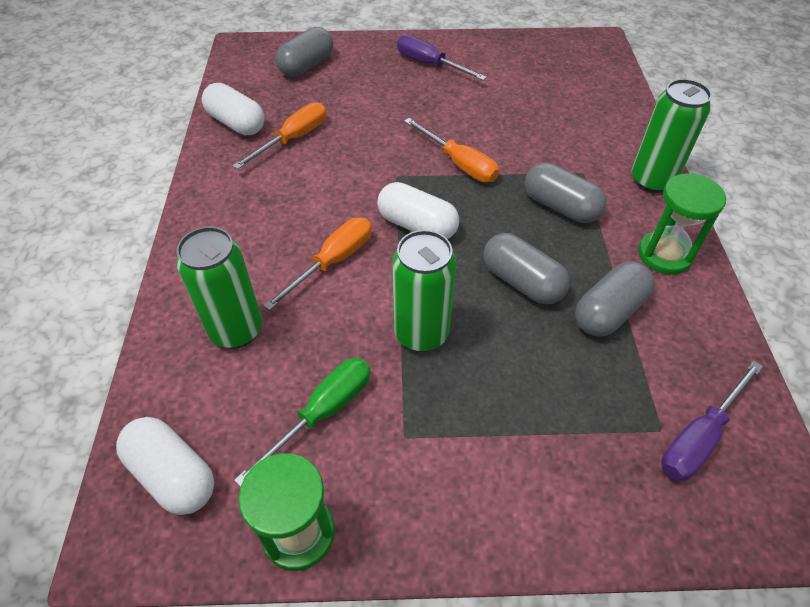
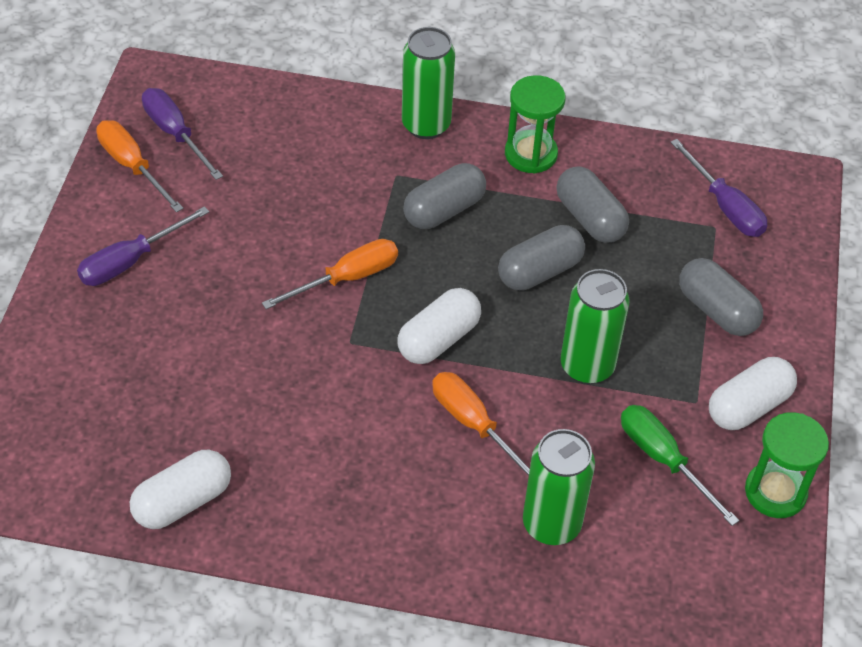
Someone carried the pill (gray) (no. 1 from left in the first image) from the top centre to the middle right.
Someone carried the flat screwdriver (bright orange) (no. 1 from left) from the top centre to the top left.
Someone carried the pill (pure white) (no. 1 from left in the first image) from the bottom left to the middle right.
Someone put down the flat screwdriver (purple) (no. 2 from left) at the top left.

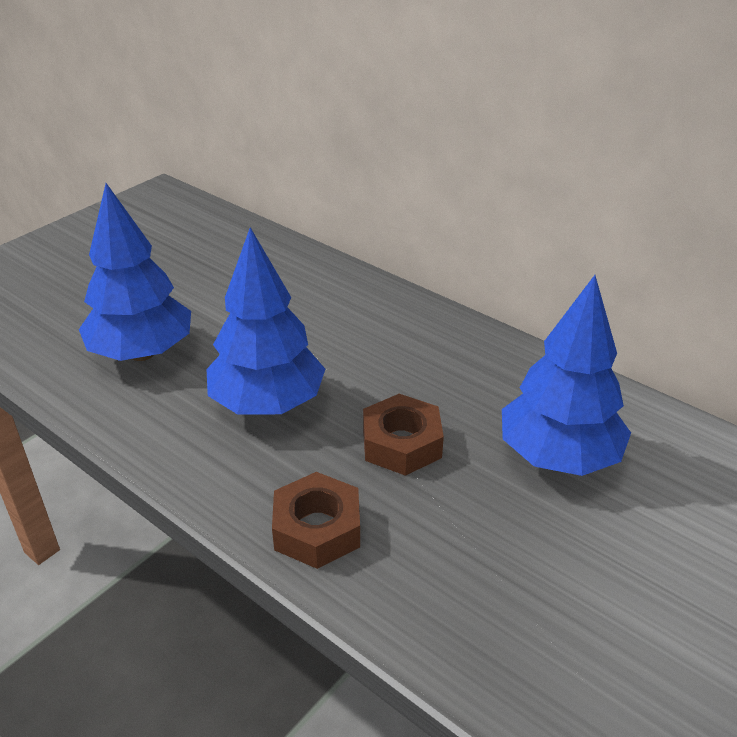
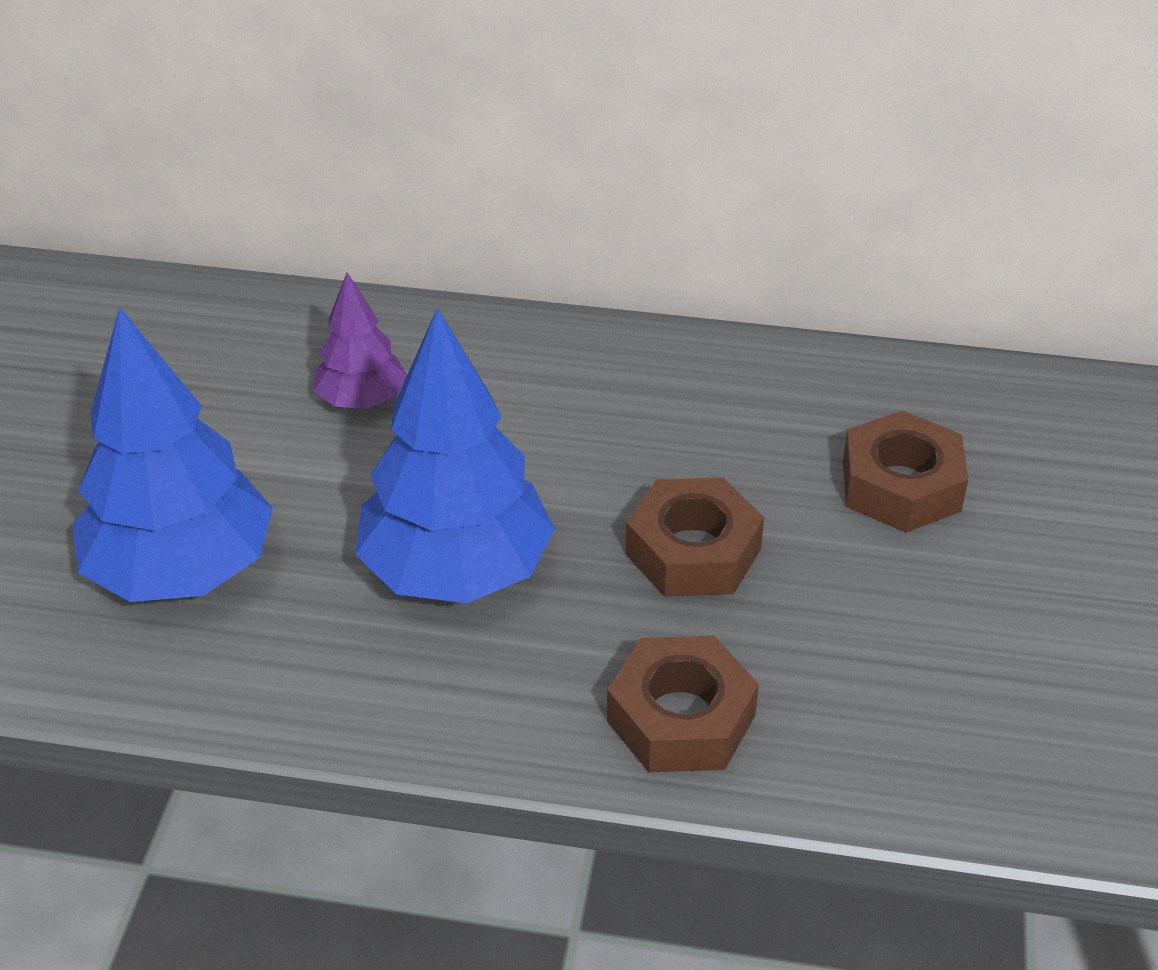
Someone swapped the toy tree (blue) (no. 3 from left) at the middle right for the hexagon nut (brown) (no. 3 from left) at the middle right.
Someone put down the toy tree (purple) at the middle left.

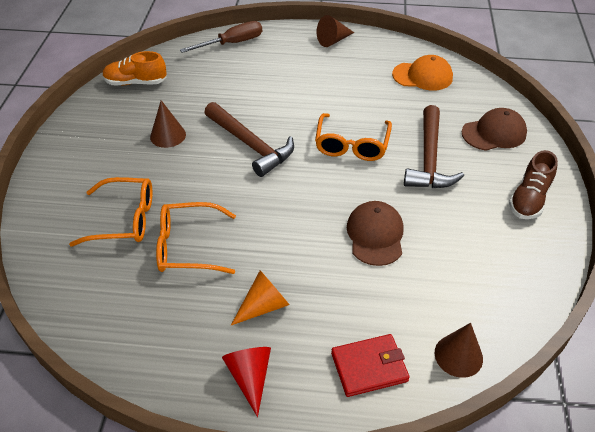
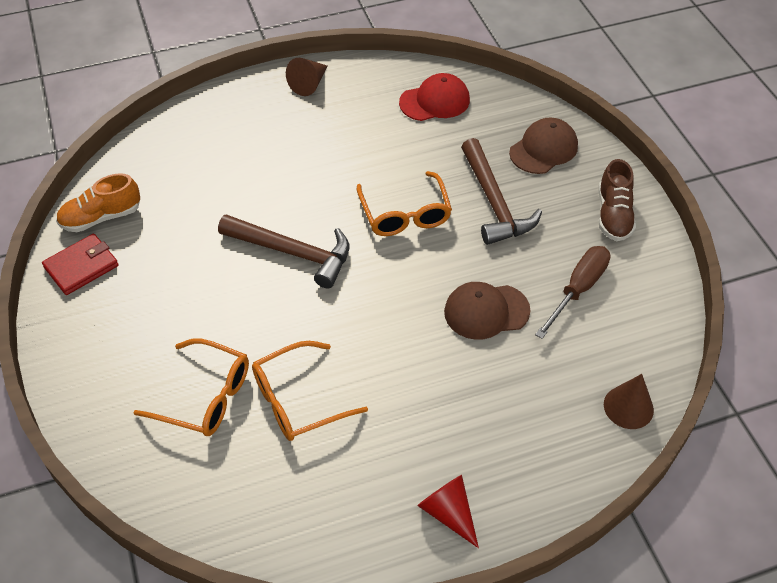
Someone carried the flat screwdriver (brown) from the top centre to the middle right.
Someone repainted the baseball cap (bright orange) at the top right, which became the baseball cap (crimson) at the top centre.
Someone took away the cone shape (brown) (no. 1 from left) at the top left.
Someone rotated the spectacles (bright orange) (no. 1 from left) at the middle left by 45 degrees clockwise.
Someone rotated the baseball cap (brown) (no. 1 from left) at the centre by 75 degrees counterclockwise.
Someone took away the cone shape (bright orange) at the bottom centre.
Someone carried the billfold (crimson) from the bottom centre to the middle left.

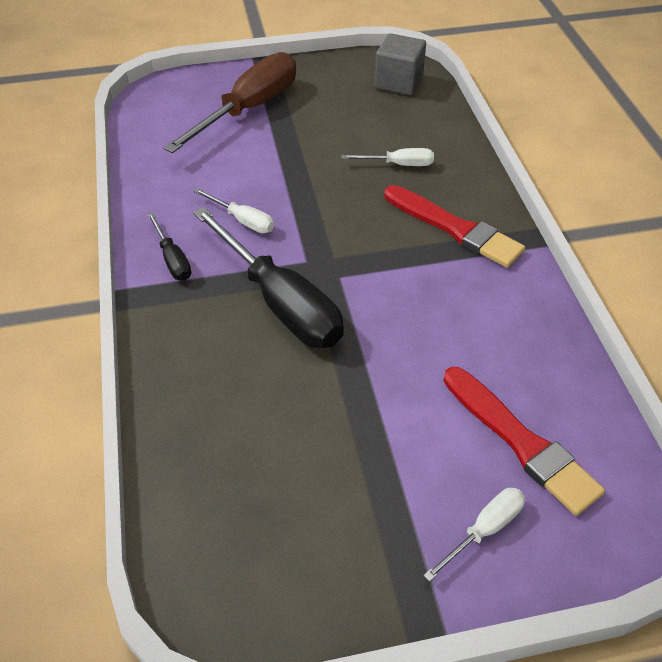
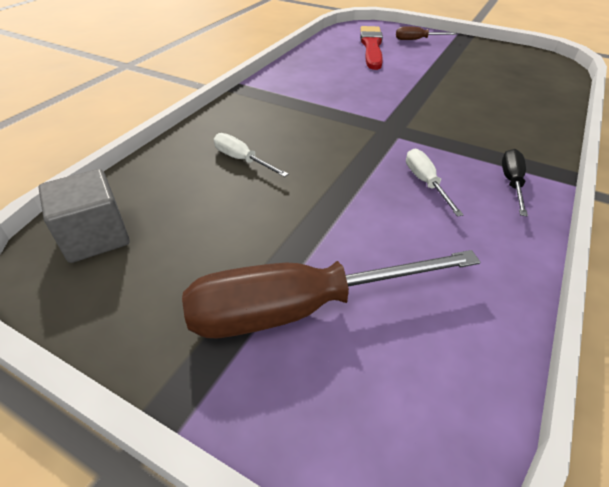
Someone took away the paint brush (crimson) (no. 1 from left) at the middle right.
Someone took away the flat screwdriver (ebony) (no. 2 from left) at the centre.
Someone repainted the flat screwdriver (pure white) (no. 3 from left) at the bottom right, which became the flat screwdriver (brown) (no. 2 from left) at the top right.

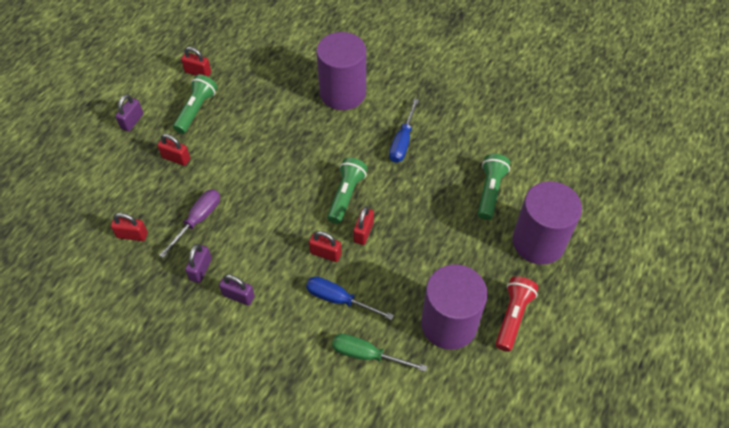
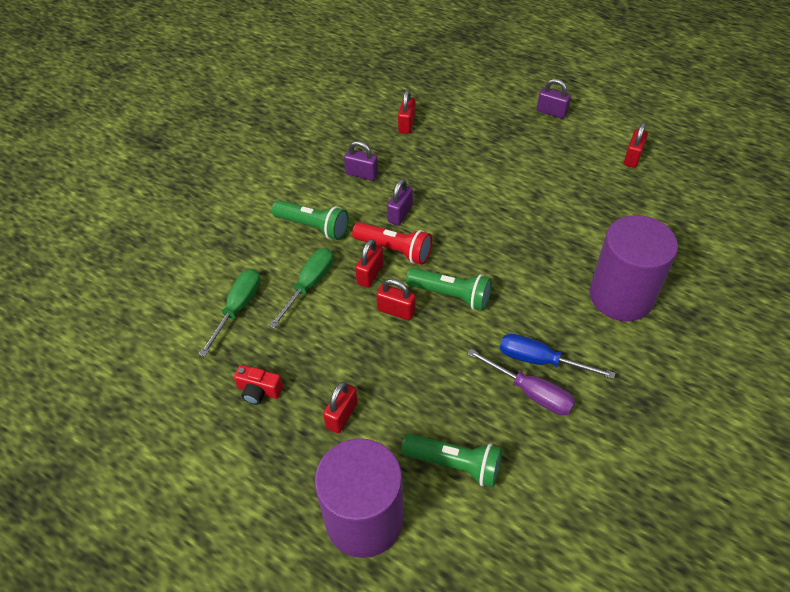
Someone carried the pocket torch (green) (no. 1 from left) from the top left to the centre.
Someone carried the padlock (crimson) (no. 2 from left in the first image) from the middle left to the bottom centre.
Someone carried the flat screwdriver (purple) from the middle left to the centre.
Someone swapped the cylinder shape (purple) (no. 2 from left) at the bottom centre for the camera (crimson) at the middle left.
Someone carried the padlock (purple) (no. 3 from left in the first image) from the bottom left to the centre.
Someone repainted the flat screwdriver (blue) (no. 1 from left) at the bottom centre, which became the flat screwdriver (green) (no. 2 from left) at the centre.
Someone carried the pocket torch (crimson) from the bottom right to the centre.

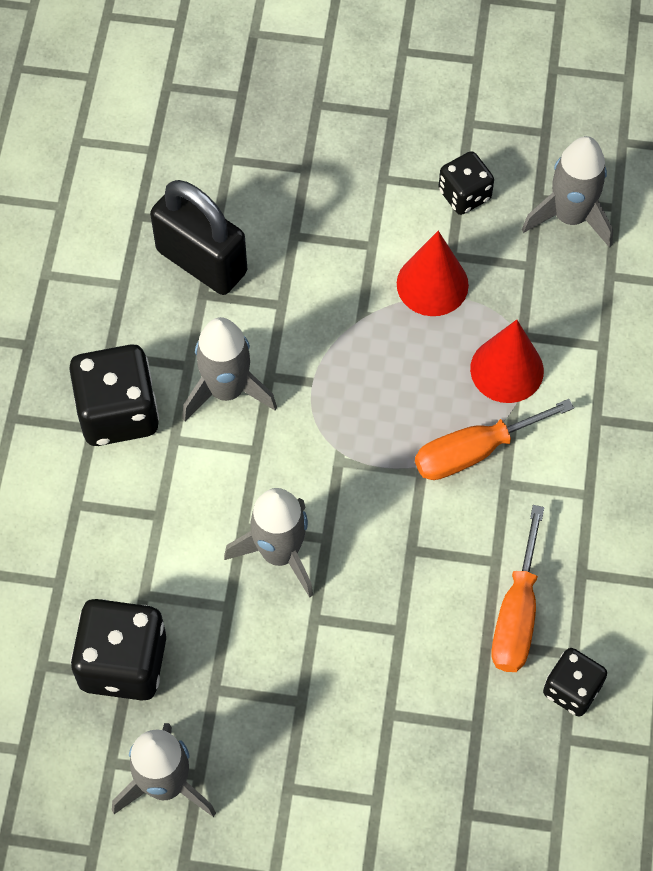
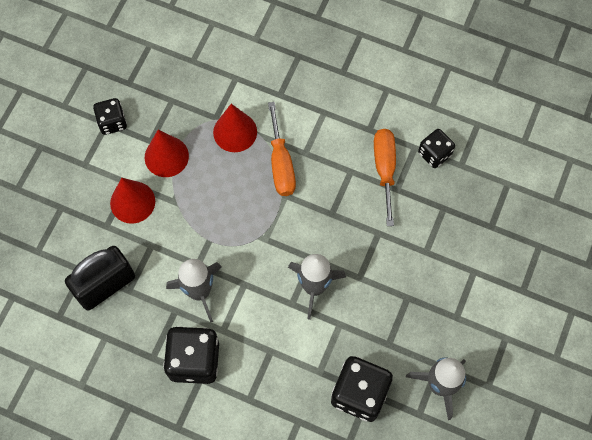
Someone took away the spaceship (gray) (no. 4 from left) at the top right.
Someone rotated the flat screwdriver (bright orange) (no. 2 from left) at the bottom right by 120 degrees counterclockwise.
Someone put down the cone shape (crimson) (no. 1 from left) at the middle left.

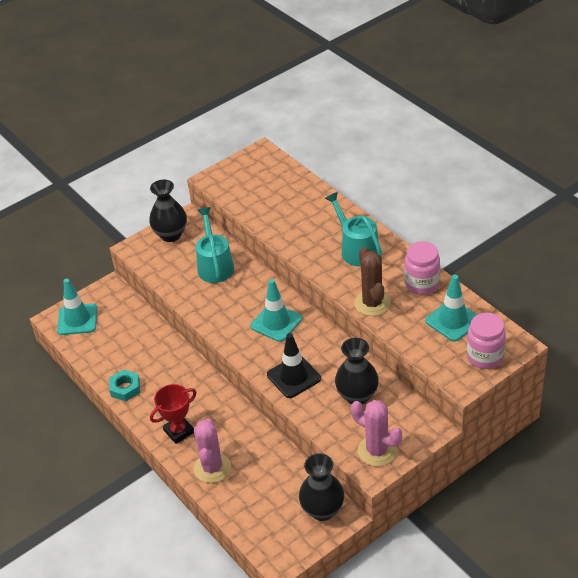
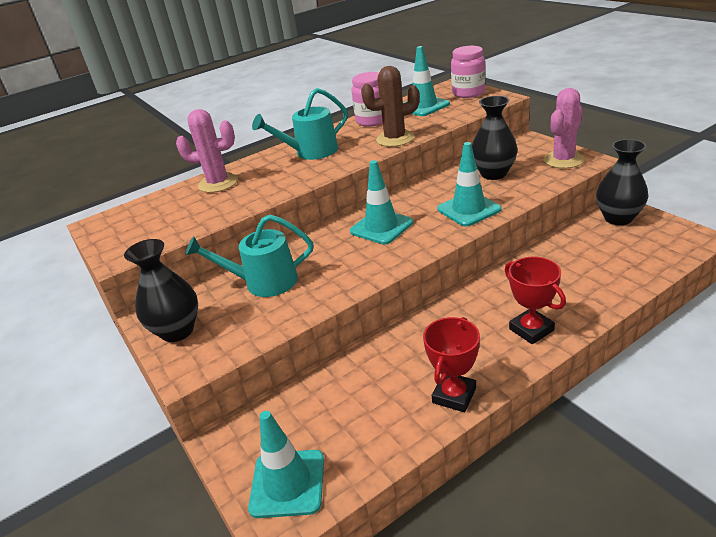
Someone repainted the safety cone (ebony) at the centre, which became the safety cone (turquoise) (no. 4 from left) at the centre.
Someone swapped the hexagon nut (turquoise) at the middle left for the trophy (crimson) (no. 1 from left) at the bottom centre.
Someone carried the saguaro cactus (pink) (no. 1 from left) from the bottom centre to the top left.

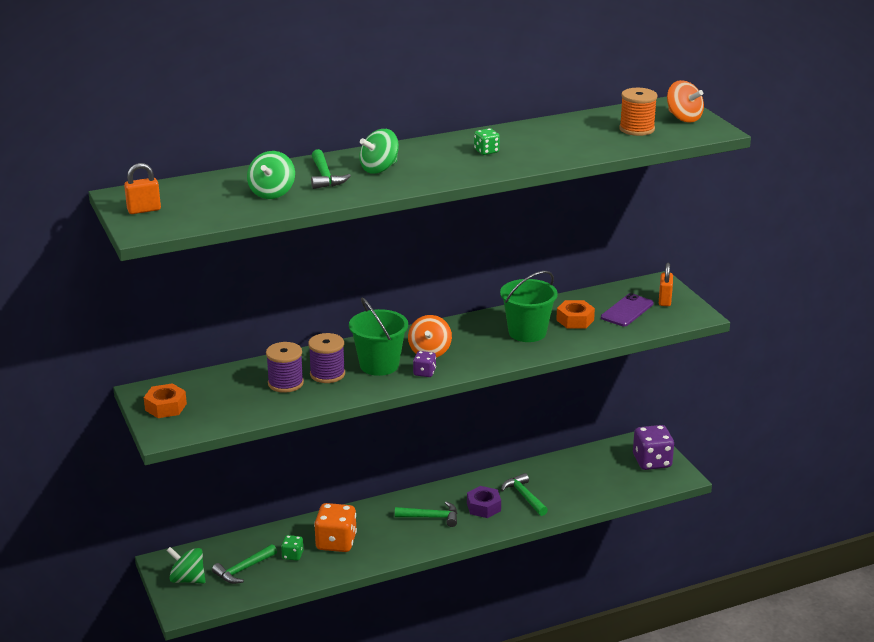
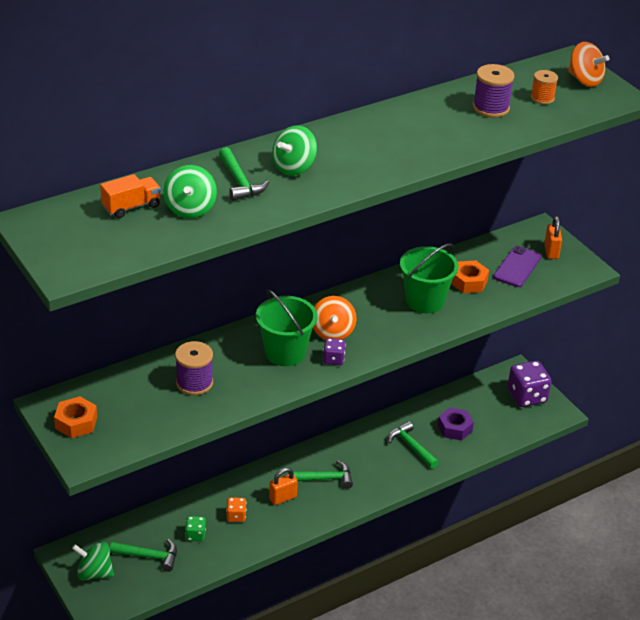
Someone scaled the bobbin (bright orange) at the top right by 0.66.
Someone took away the game die (green) (no. 2 from left) at the top centre.
Someone carried the padlock (bright orange) (no. 1 from left) from the top left to the bottom centre.
Someone carried the bobbin (purple) (no. 2 from left) from the centre to the top right.
Someone carried the hexagon nut (purple) from the bottom centre to the bottom right.
Someone scaled the game die (bright orange) at the bottom centre by 0.51.
Someone rotated the claw hammer (green) (no. 1 from left) at the bottom left by 120 degrees counterclockwise.
Someone put down the toy truck (bright orange) at the top left.

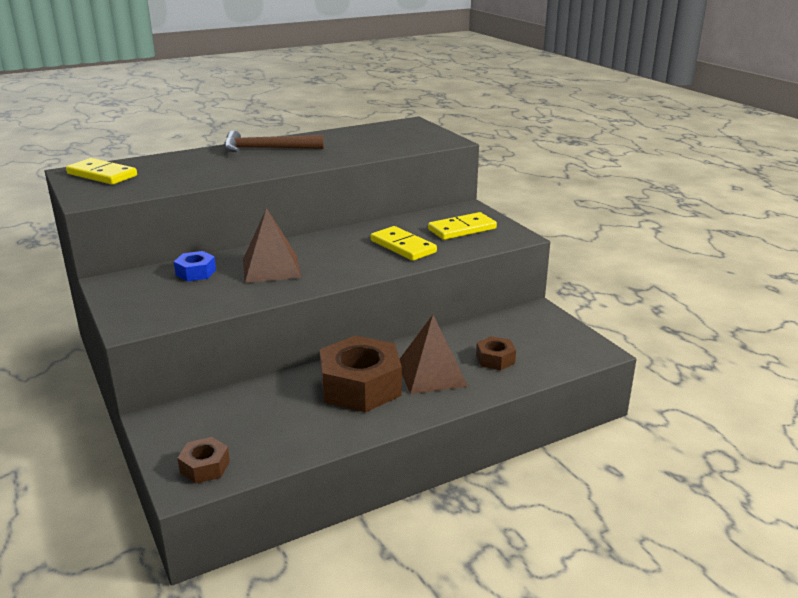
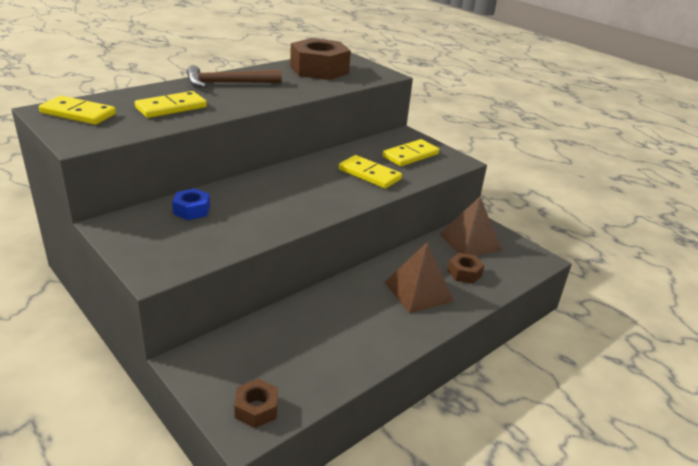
Someone carried the pyramid shape (brown) (no. 1 from left in the first image) from the centre to the middle right.
Someone carried the hexagon nut (brown) (no. 2 from left) from the centre to the top centre.
Someone put down the domino piece (bright yellow) (no. 2 from left) at the top left.

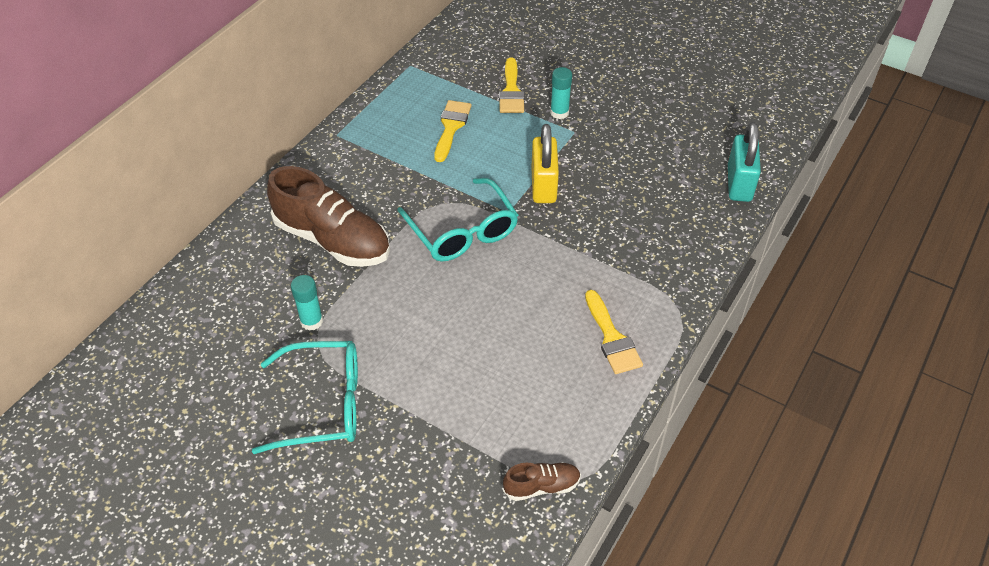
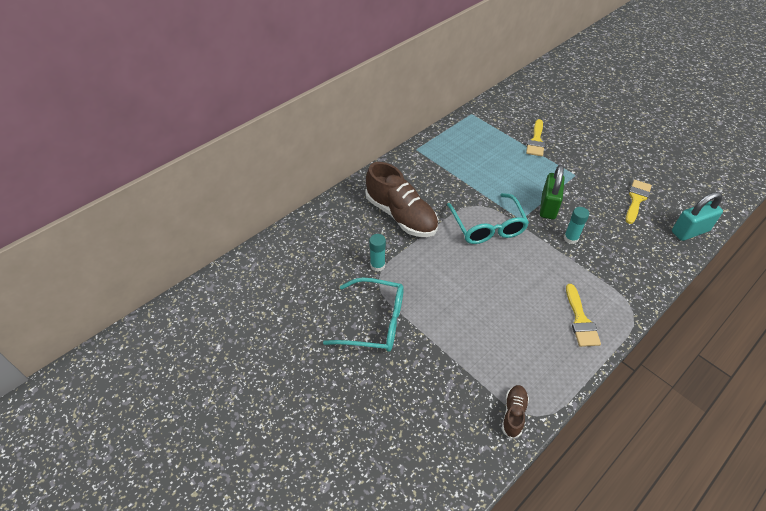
Someone carried the glue stick (turquoise) (no. 2 from left) from the top centre to the middle right.
Someone carried the paint brush (bright yellow) (no. 1 from left in the first image) from the top centre to the middle right.
Someone rotated the padlock (turquoise) at the top right by 45 degrees clockwise.
Someone repainted the padlock (bright yellow) at the top centre, which became the padlock (green) at the middle right.
Someone rotated the shoe (brown) (no. 2 from left) at the bottom centre by 75 degrees counterclockwise.

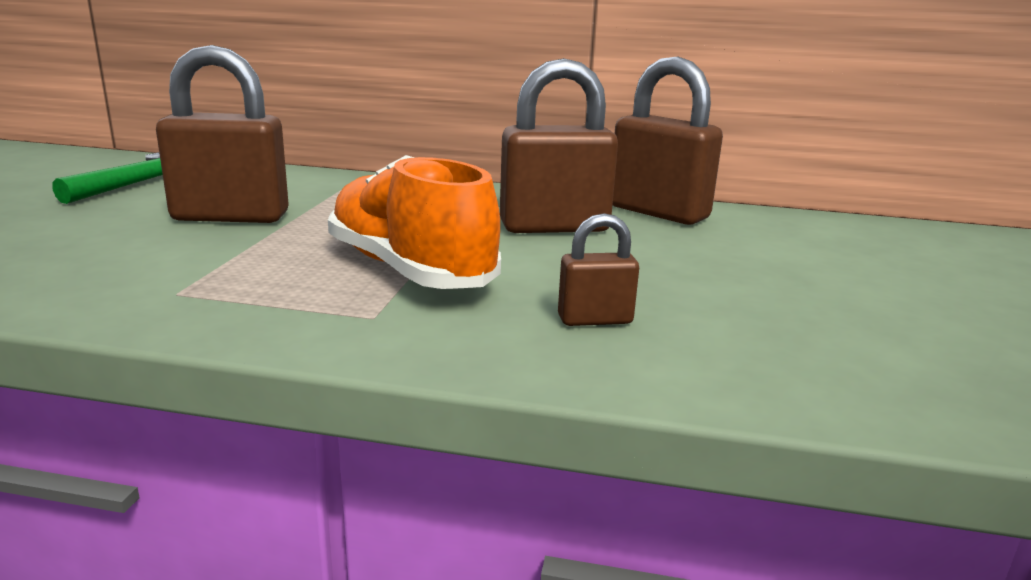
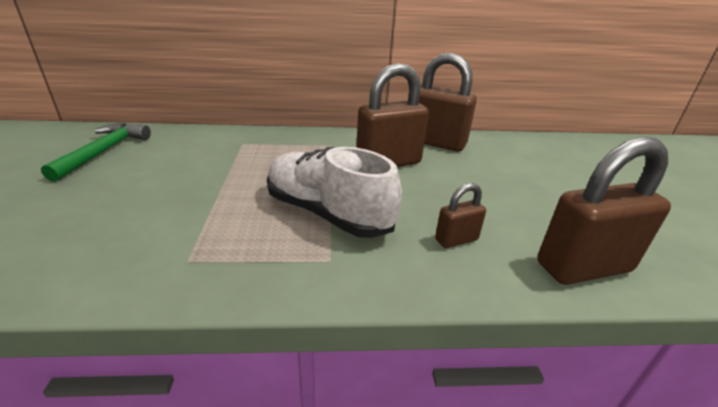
Someone carried the padlock (brown) (no. 1 from left in the first image) from the top left to the middle right.
Someone repainted the shoe (bright orange) at the centre, which became the shoe (pure white) at the centre.

